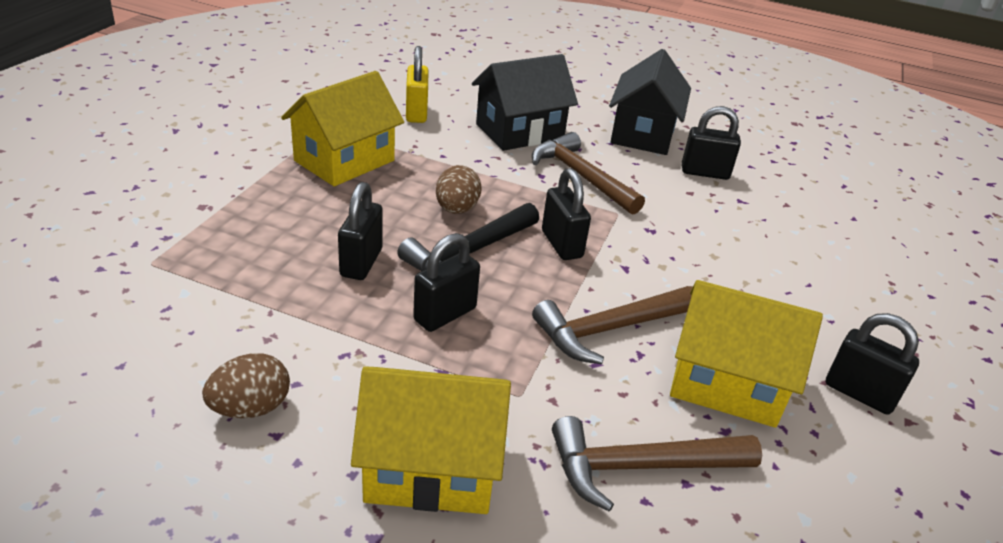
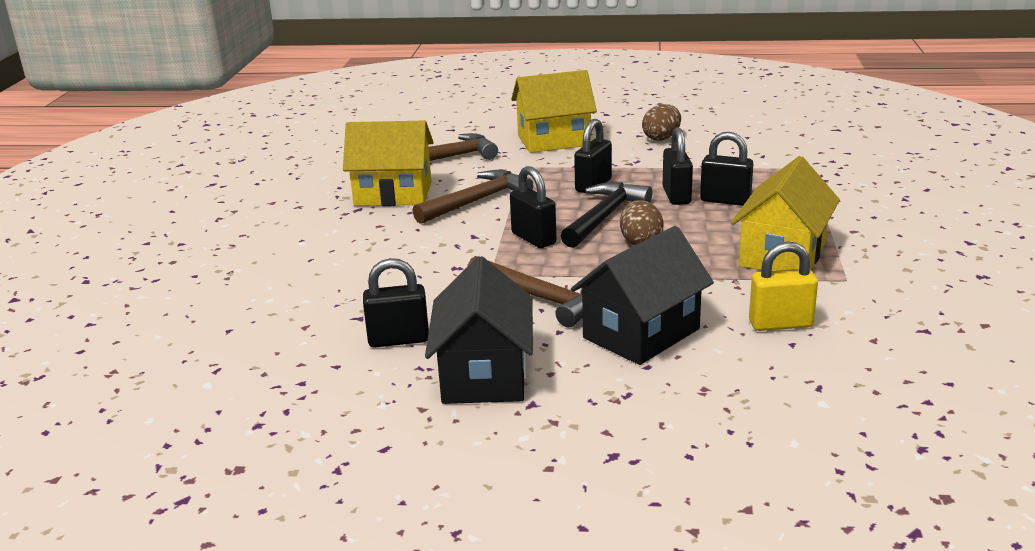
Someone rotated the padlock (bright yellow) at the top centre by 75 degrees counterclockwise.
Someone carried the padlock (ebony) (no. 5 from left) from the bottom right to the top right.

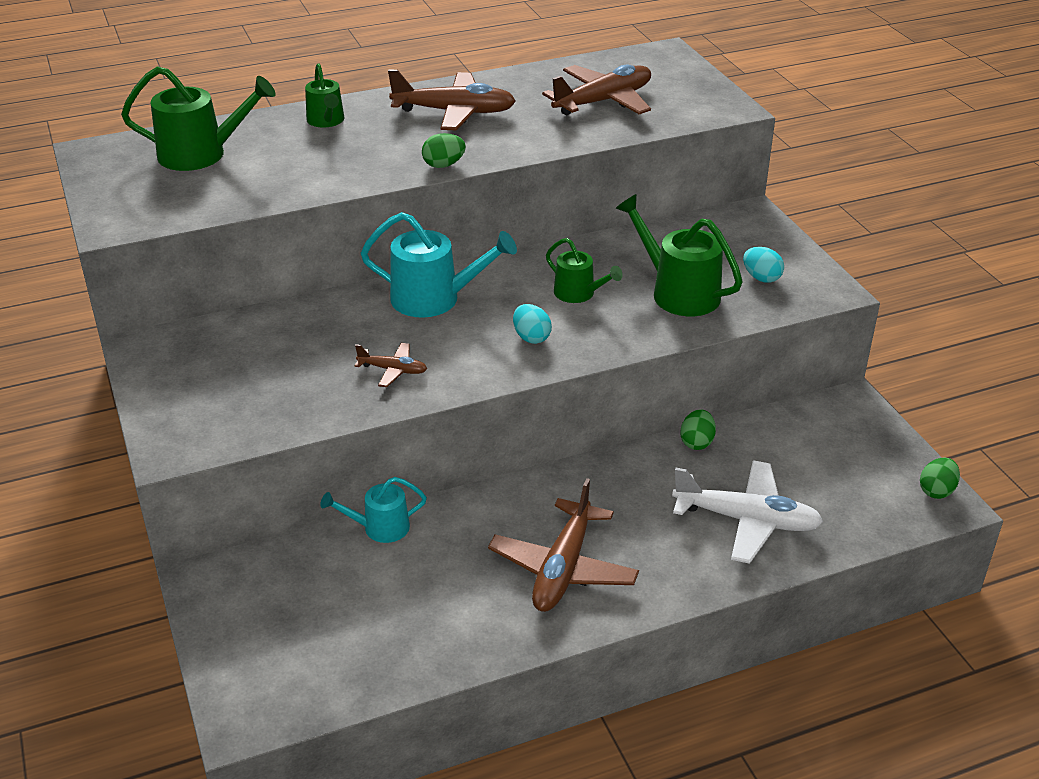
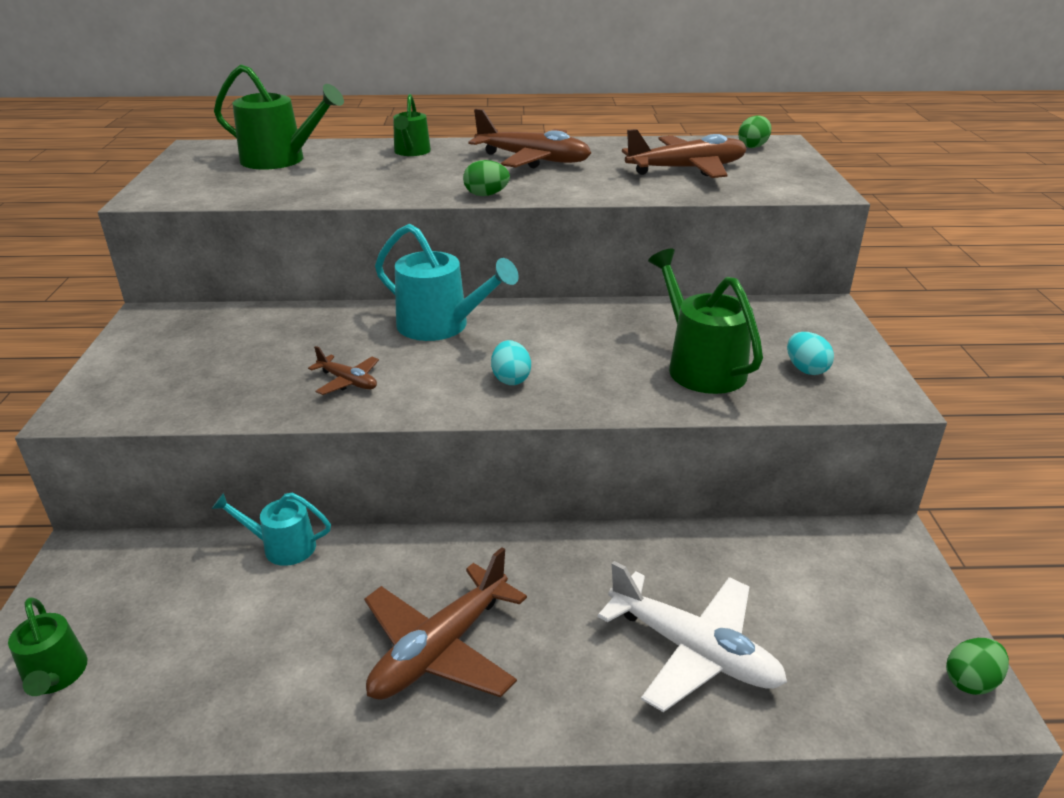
Someone carried the sprinkling can (green) (no. 3 from left in the first image) from the centre to the bottom left.
Someone carried the egg shape (green) (no. 2 from left) from the middle right to the top right.

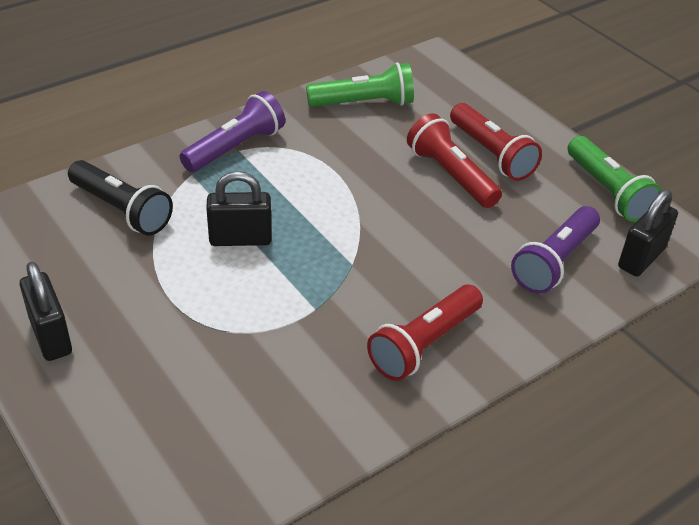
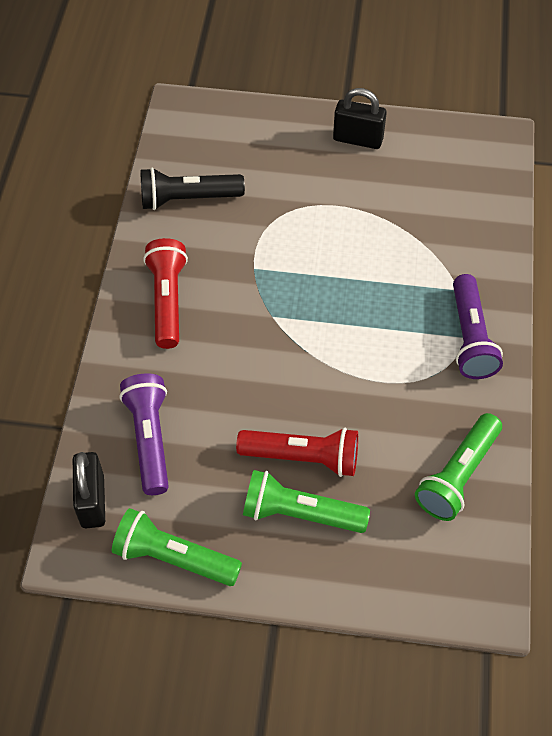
Someone repainted the pocket torch (crimson) (no. 3 from left) at the top right, which became the pocket torch (green) (no. 2 from left) at the bottom centre.
Someone carried the pocket torch (ebony) from the middle left to the top centre.
Someone took away the padlock (ebony) (no. 2 from left) at the centre.

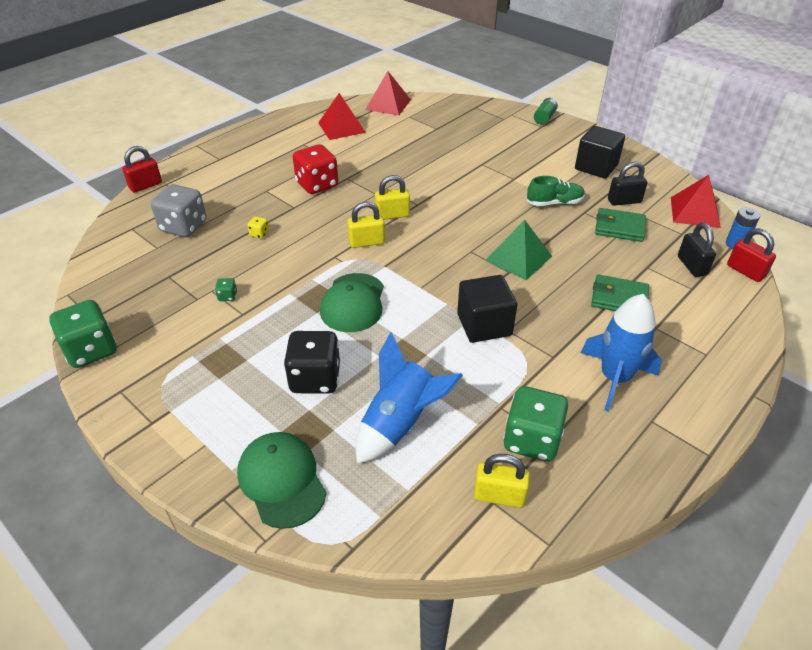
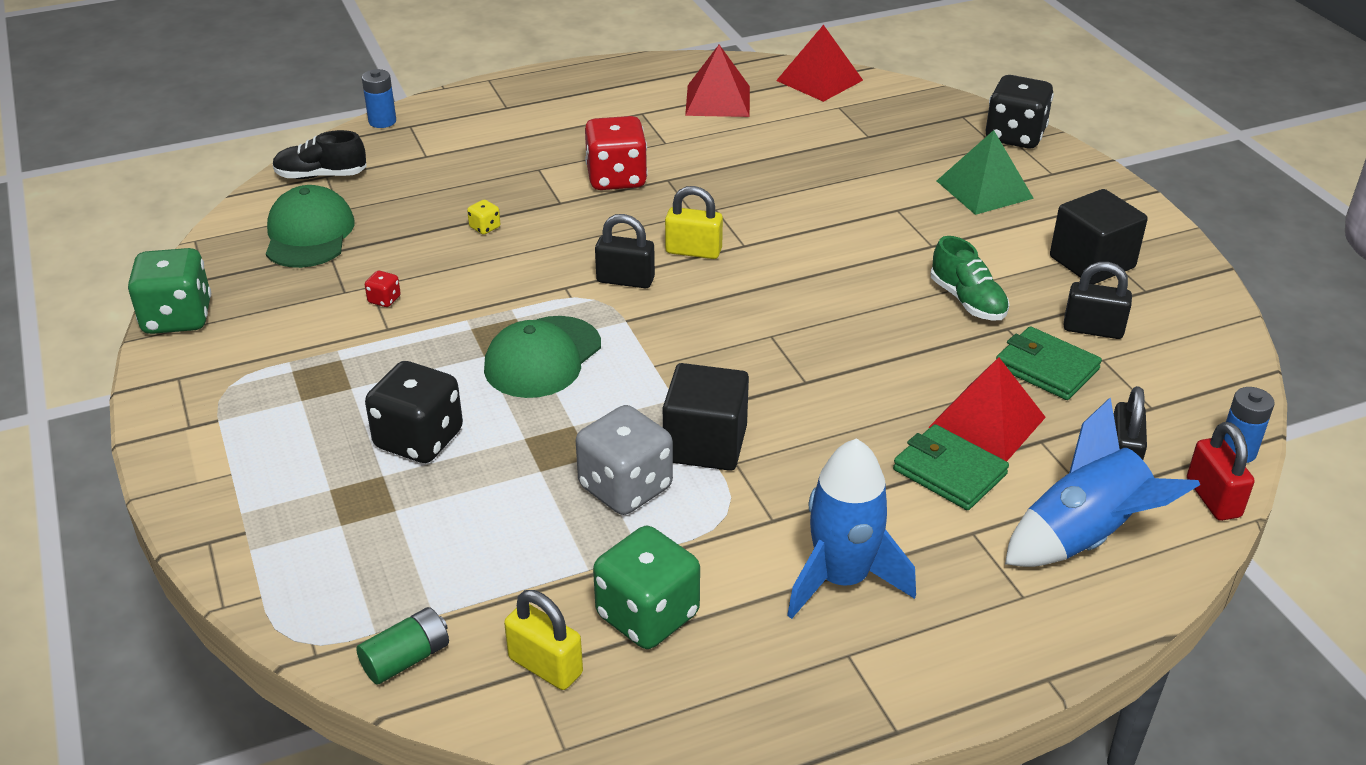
Someone carried the power cell (green) from the top right to the bottom left.
Someone swapped the padlock (crimson) (no. 1 from left) at the top left for the power cell (blue) (no. 1 from left) at the top left.
Someone carried the pyramid shape (crimson) (no. 3 from left) from the top right to the middle right.
Someone rotated the shoe (green) at the top right by 45 degrees clockwise.
Someone carried the game die (gray) from the top left to the centre.
Someone repainted the padlock (bright yellow) (no. 1 from left) at the centre, which became the padlock (ebony) (no. 1 from left) at the top centre.
Someone carried the pyramid shape (green) from the centre to the top right.
Someone repainted the game die (green) (no. 2 from left) at the middle left, which became the game die (crimson) (no. 1 from left) at the middle left.
Someone carried the spaceship (blue) (no. 1 from left in the first image) from the centre to the middle right.
Someone carried the baseball cap (green) (no. 1 from left) from the bottom centre to the top left.
Someone put down the game die (ebony) (no. 2 from left) at the top right.
Someone put down the shoe (ebony) at the top left.

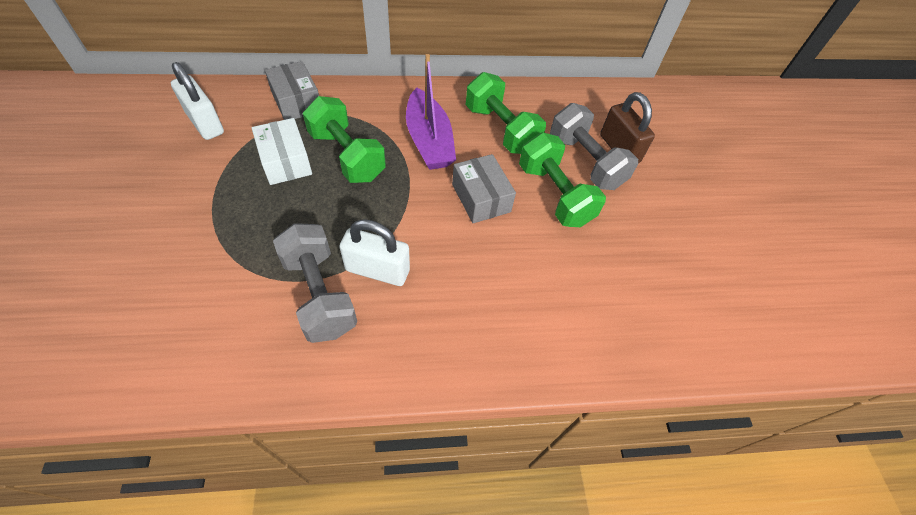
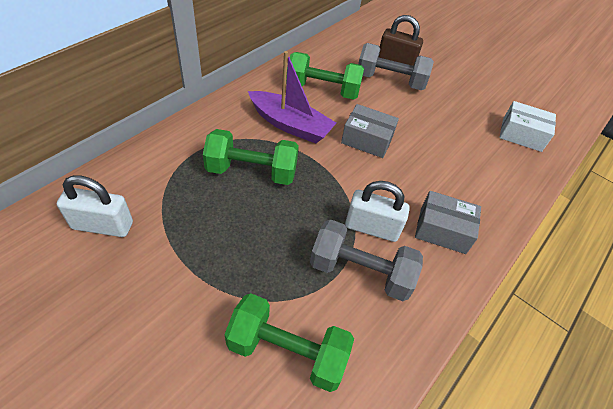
Someone carried the parcel (gray) (no. 1 from left in the first image) from the top left to the middle right.
Someone carried the parcel (pure white) from the top left to the top right.
Someone carried the free weight (green) (no. 3 from left in the first image) from the centre to the bottom centre.
Someone rotated the padlock (pure white) (no. 2 from left) at the centre by 45 degrees clockwise.

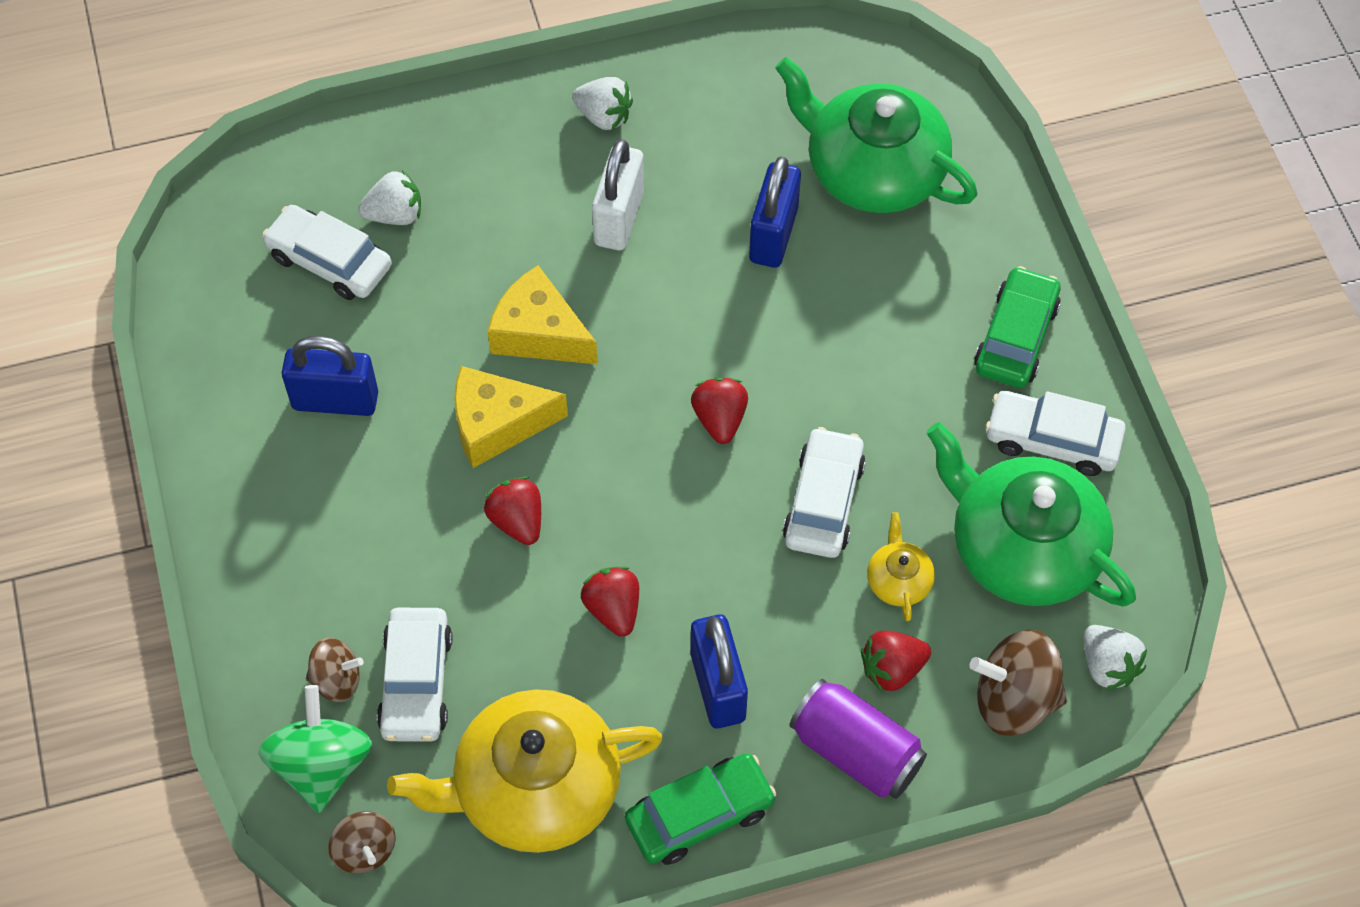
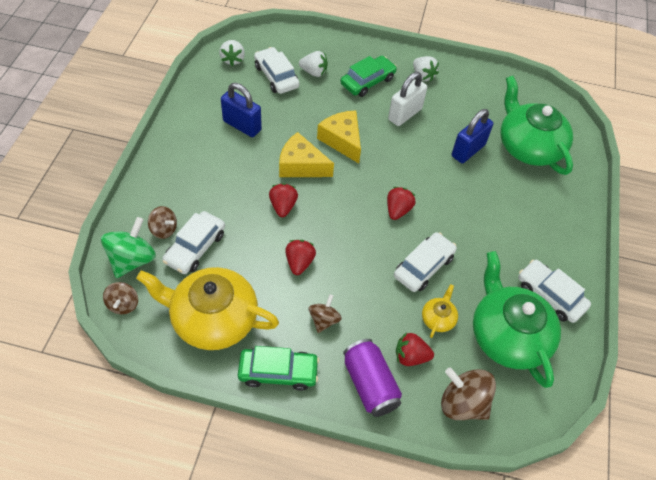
Someone carried the toy car (green) (no. 2 from left) from the middle right to the top centre.
Someone swapped the padlock (blue) (no. 2 from left) at the bottom centre for the whirligig (brown) (no. 3 from left) at the centre.
Someone carried the toy strawberry (pure white) (no. 3 from left in the first image) from the bottom right to the top centre.

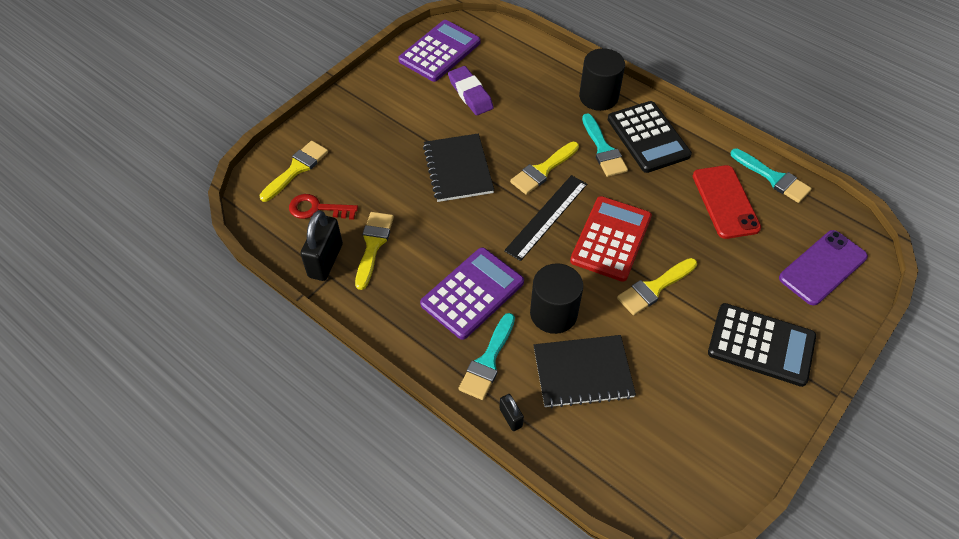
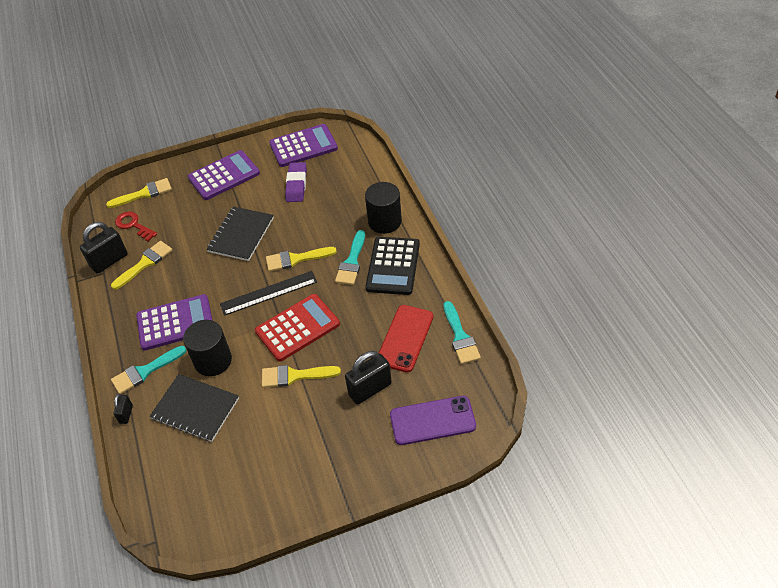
Someone took away the adding machine (ebony) (no. 2 from left) at the middle right.
Someone put down the adding machine (purple) (no. 2 from left) at the top left.
Someone put down the padlock (ebony) (no. 3 from left) at the centre.

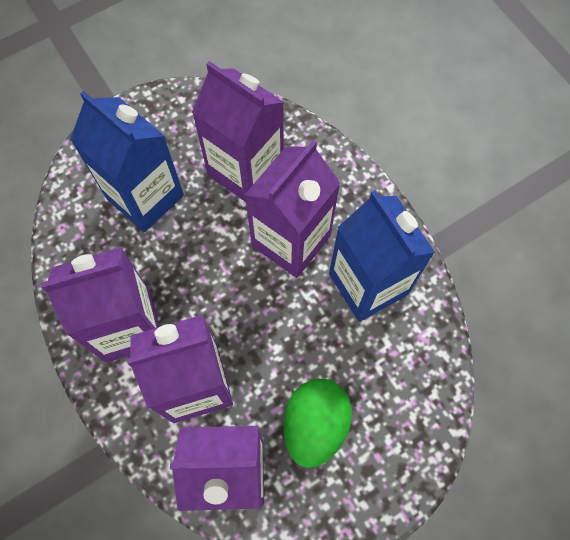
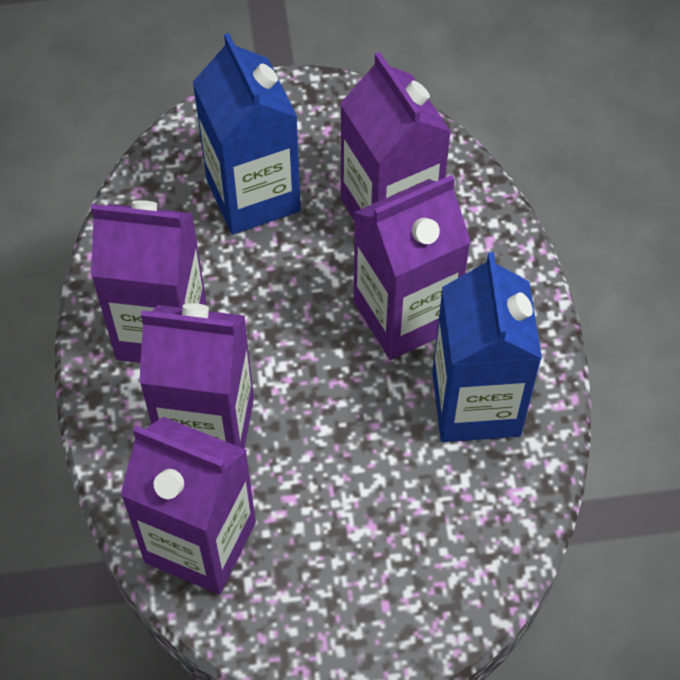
Someone took away the egg shape (green) at the bottom centre.

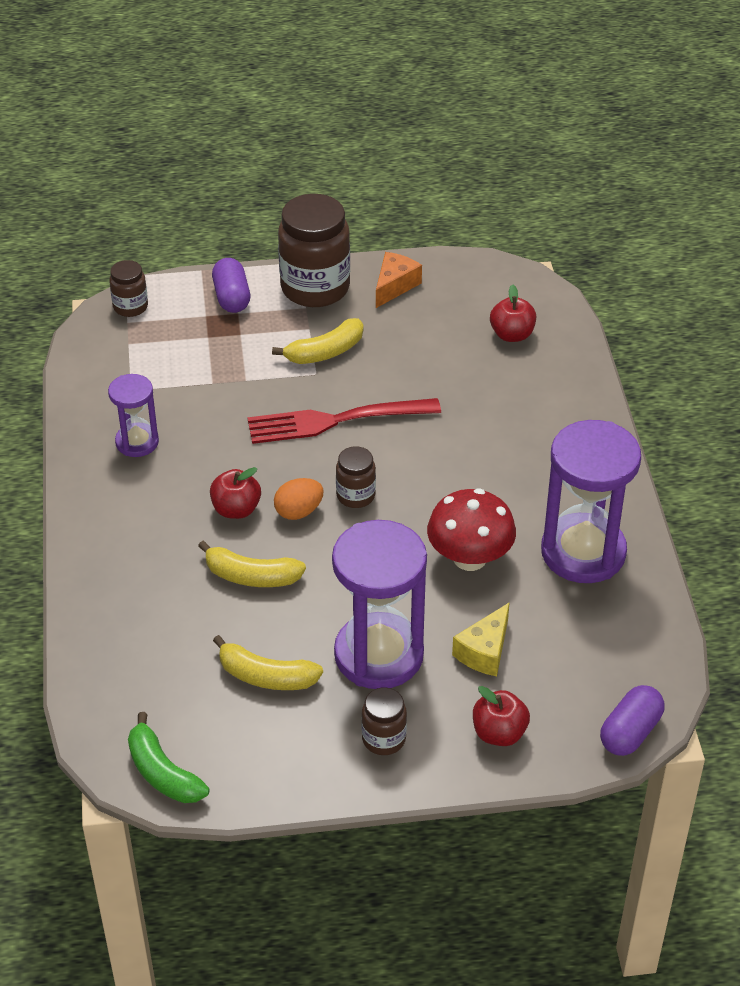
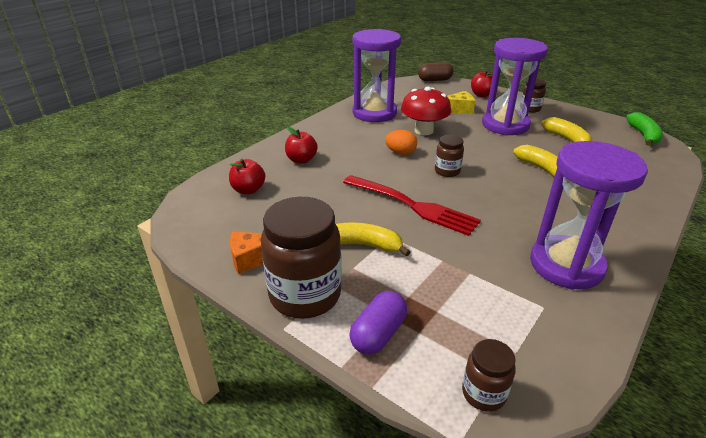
Someone scaled the hourglass (purple) (no. 1 from left in the first image) at the middle left by 1.85.
Someone carried the toy apple (crimson) (no. 1 from left in the first image) from the middle left to the top centre.
Someone carried the egg shape (bright orange) from the centre to the top centre.
Someone repainted the pill (purple) (no. 2 from left) at the bottom right, which became the pill (brown) at the top centre.

